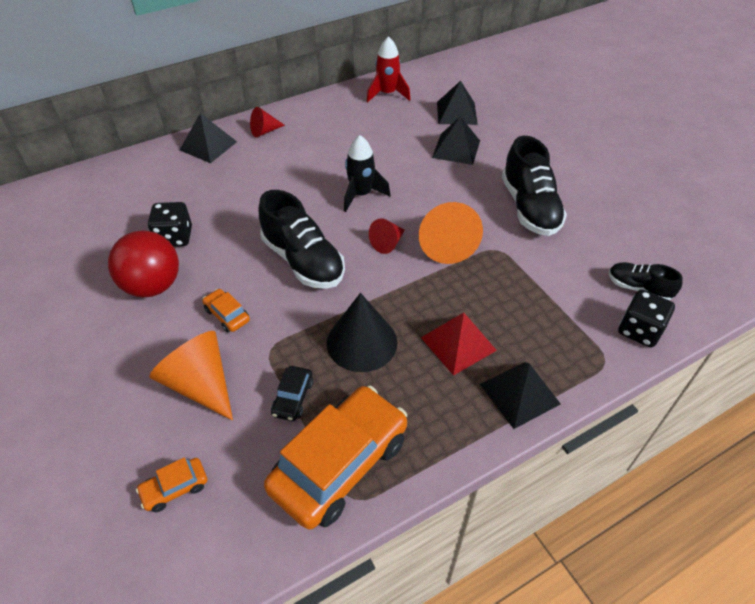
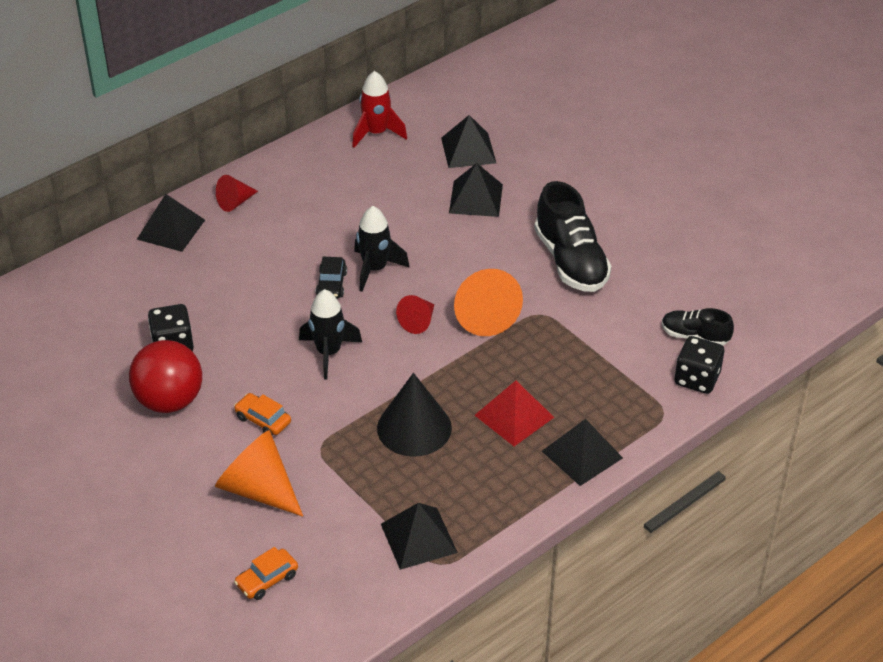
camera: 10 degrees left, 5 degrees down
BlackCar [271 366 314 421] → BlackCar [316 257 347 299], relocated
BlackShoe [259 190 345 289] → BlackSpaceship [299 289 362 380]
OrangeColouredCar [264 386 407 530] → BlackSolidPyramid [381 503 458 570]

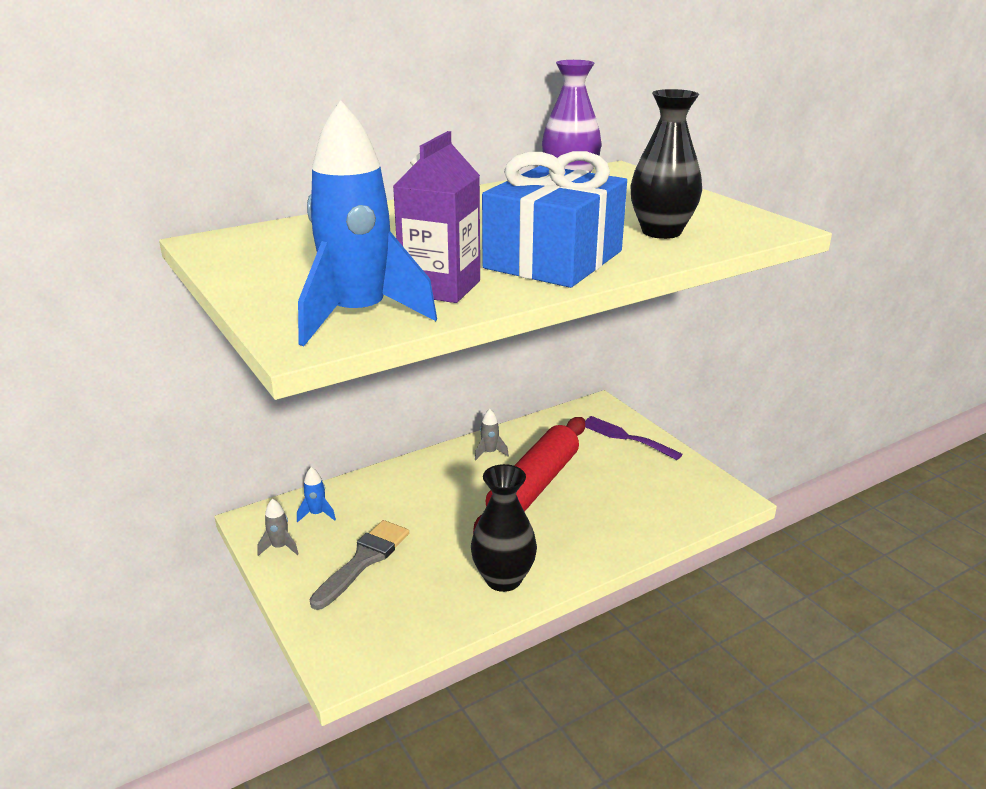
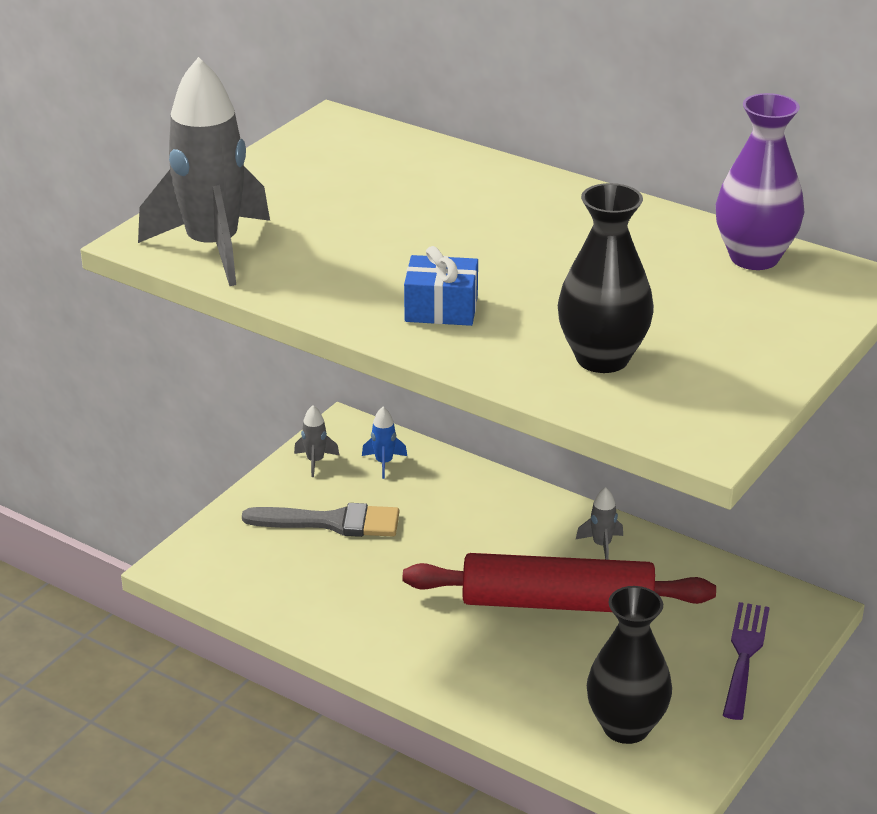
camera: 65 degrees right, 5 degrees up
VioletJuiceCarton [393 131 480 303] → -
BlackVase [471 464 537 592] → BlackVase [587 586 672 744], relocated
CobaltSpaceship [298 100 437 346] → GreySpaceship [138 57 270 286]
CobaltGift [482 151 627 288] → CobaltGift [404 246 478 326], x0.48

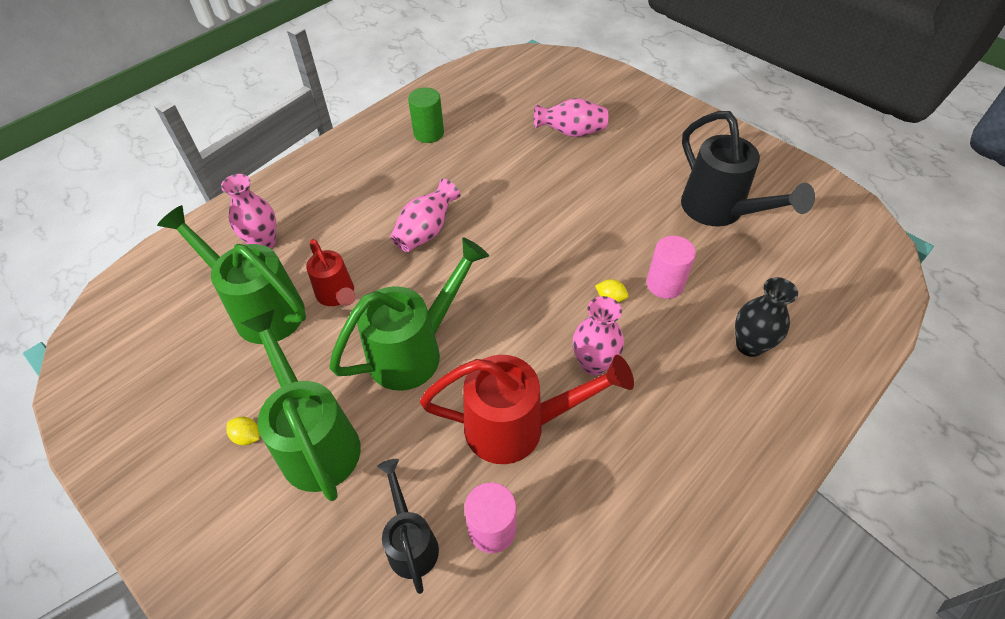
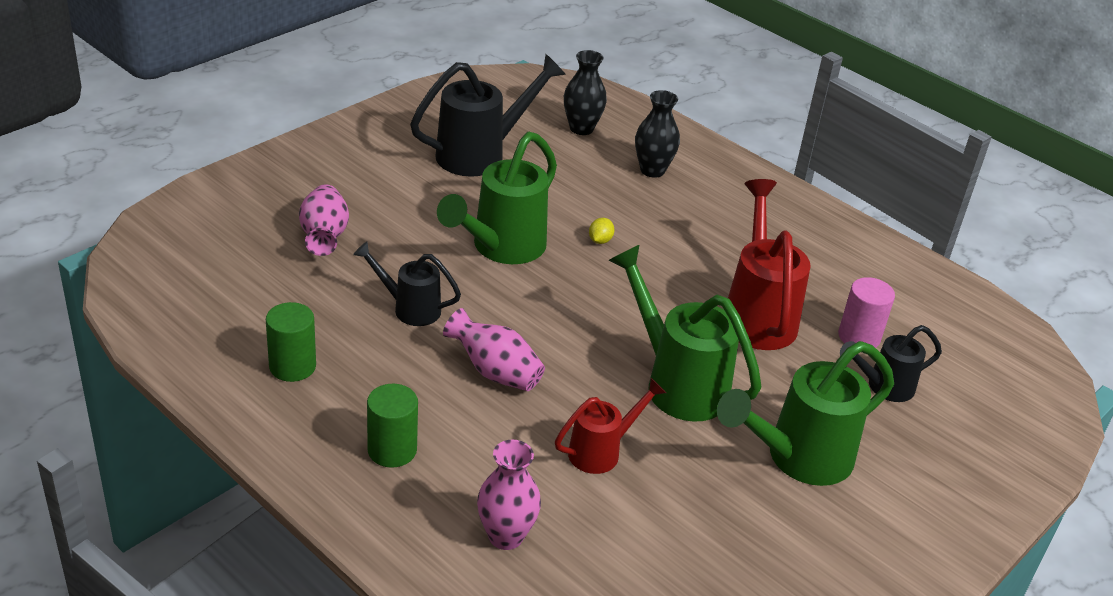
camera: 95 degrees left, 15 degrees down
YellowToyLemon [226 417 259 445] → -
RosyVase [573 296 624 375] → -
RosySolidCylinder [646 236 696 299] → -
- → BlackWateringCan [353 241 461 326]
- → EmeraldSolidCylinder [367 384 418 468]
- → BlackVase [564 50 607 135]
EmeraldWateringCan [157 205 306 344] → EmeraldWateringCan [437 132 557 264], relocated

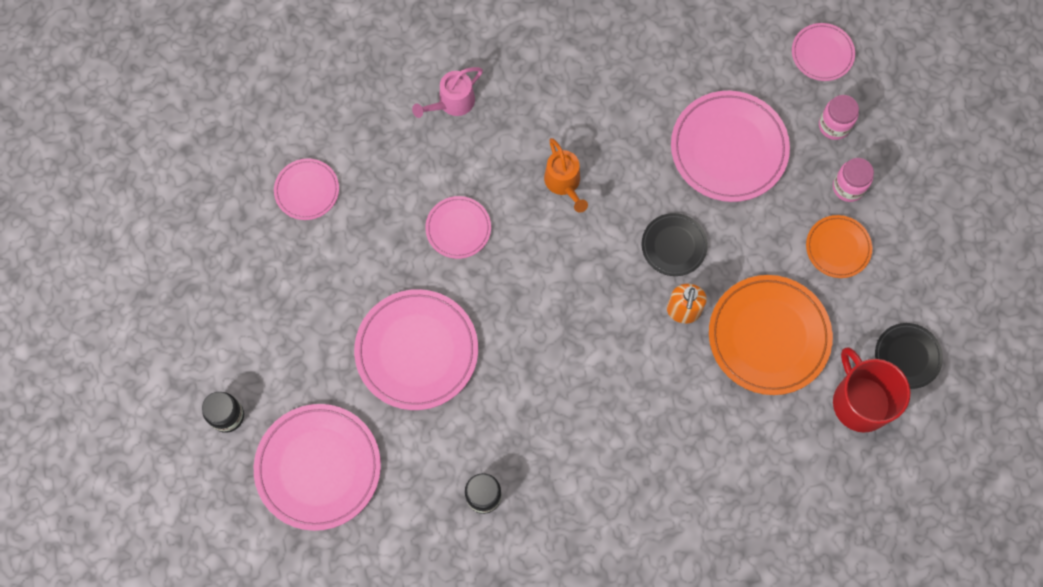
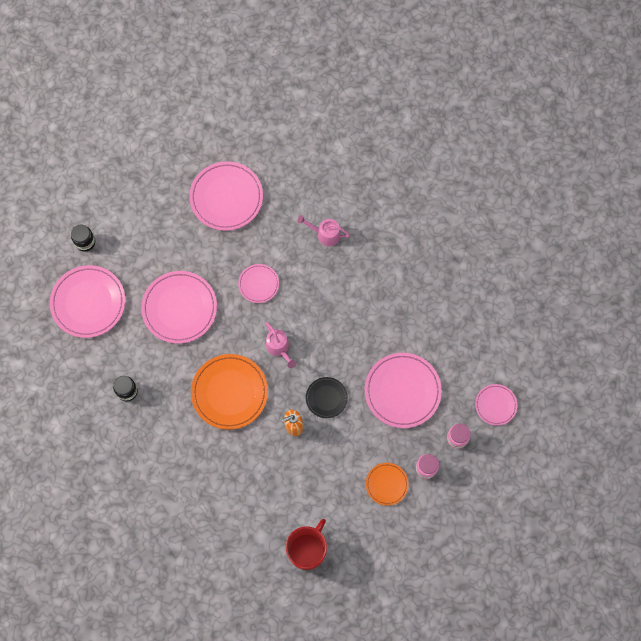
camera: 55 degrees right, 0 degrees up
OrangeColouredWateringCan [544 138 588 213] → -
BlackPlate [875 323 943 389] → -
- → RosyWateringCan [266 322 296 368]
OrangeColouredPlate [709 275 833 395] → OrangeColouredPlate [191 354 268 430], relocated
RosyPlate [274 158 339 220] → RosyPlate [189 161 263 231], x1.83

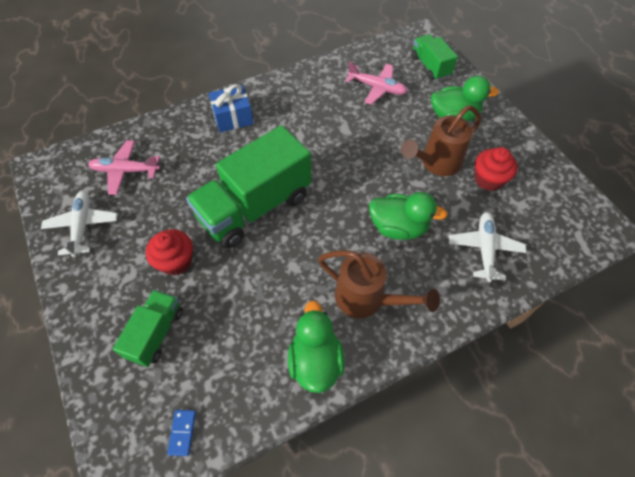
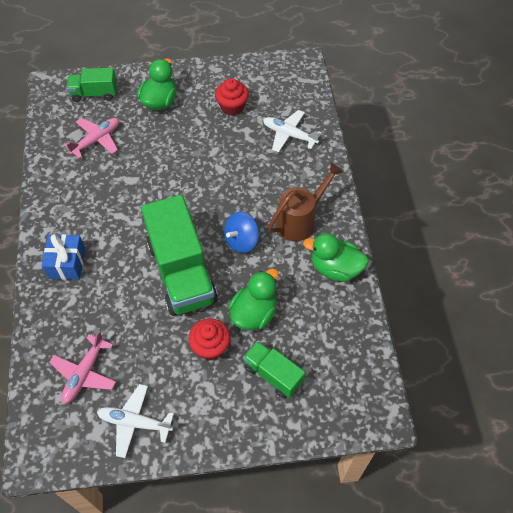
camera: 70 degrees left, 0 degrees up
CobaltDomino [167 410 196 456] → -
BrownWateringCan [401 105 481 176] → -
- → CobaltWhirligig [224 212 259 253]
EmeraldRubberDuck [369 192 448 240] → EmeraldRubberDuck [228 268 278 330], relocated

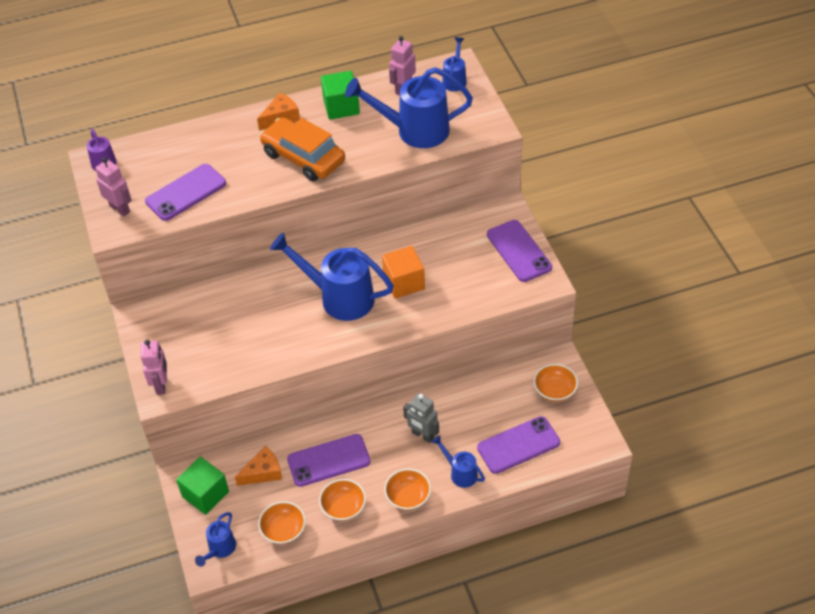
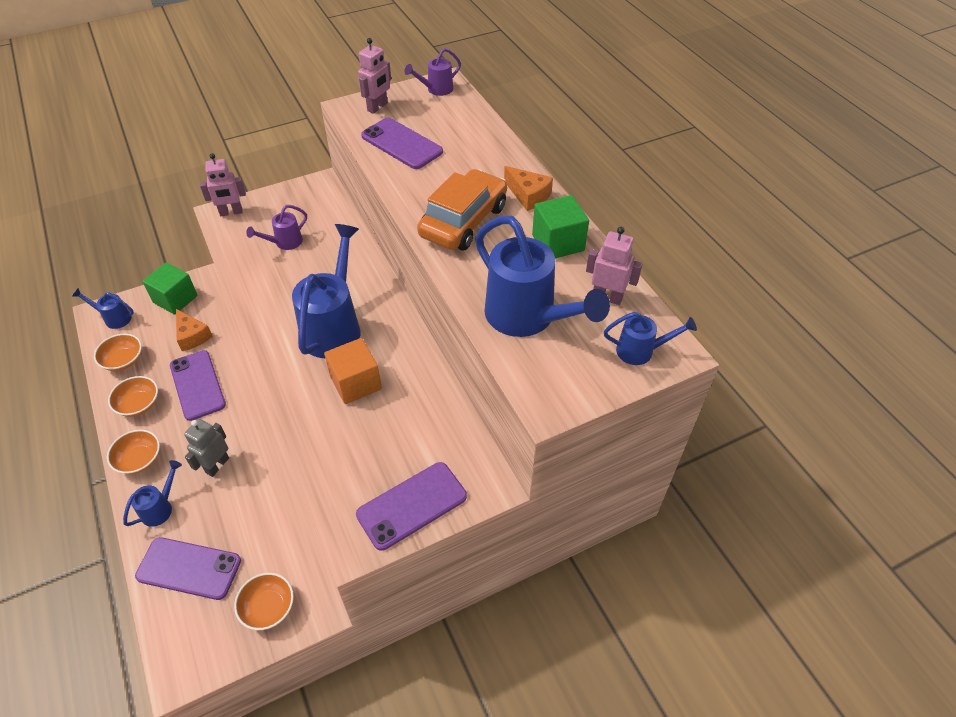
camera: 80 degrees right, 0 degrees up
- → VioletWateringCan [246 205 307 250]
CobaltWateringCan [345 67 473 148] → CobaltWateringCan [475 215 610 337], 150 degrees clockwise
VioletSmartphone [477 416 560 474] → VioletSmartphone [135 537 241 600], 45 degrees counterclockwise

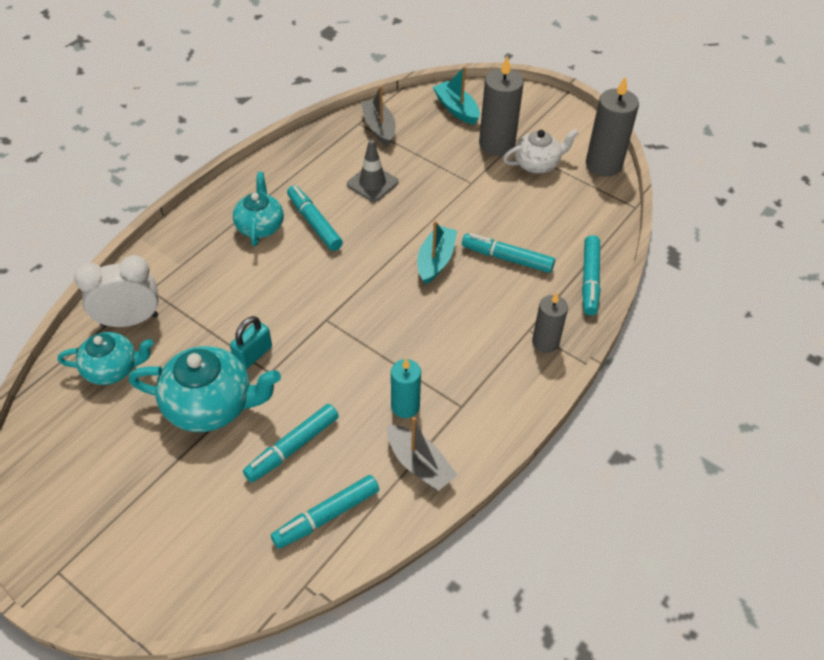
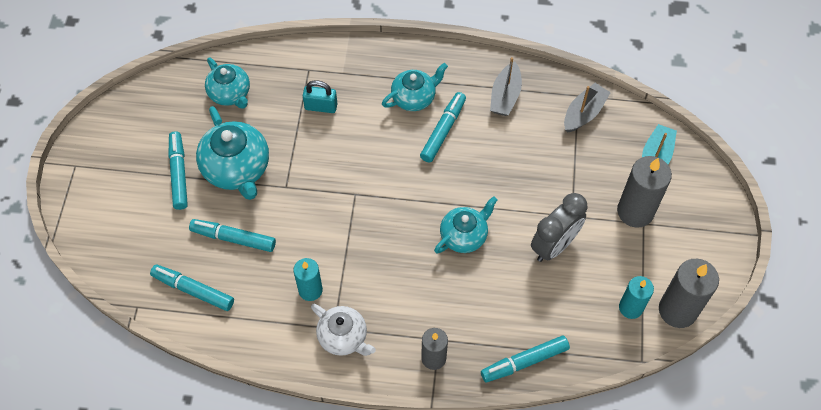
camera: 60 degrees right, 10 degrees up
PureWhiteClock [74 255 159 327] → -
GreyTrafficCone [347 139 399 202] → -
- → GreyClock [531 193 588 262]
- → TealWaxCandle [619 276 654 319]
TealLock [230 316 272 369] → TealLock [303 80 337 113], relocated
GreyToyBoat [387 417 457 491] → GreyToyBoat [490 57 522 116], relocated
TealFeltPen [462 233 555 273] → TealFeltPen [168 131 188 210], relocated
PureWhiteTeaPot [503 129 579 174] → PureWhiteTeaPot [311 304 376 356], relocated
TealToyBoat [417 221 457 284] → TealTeaPot [434 196 497 253]

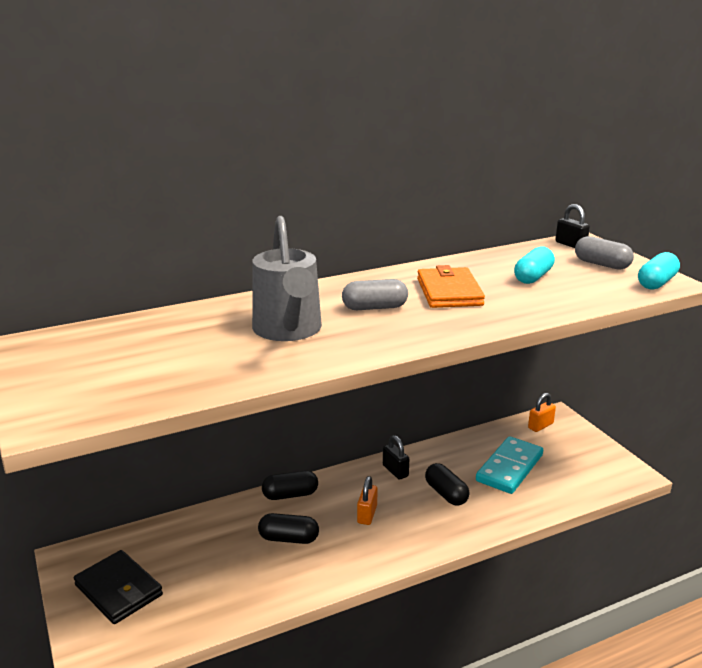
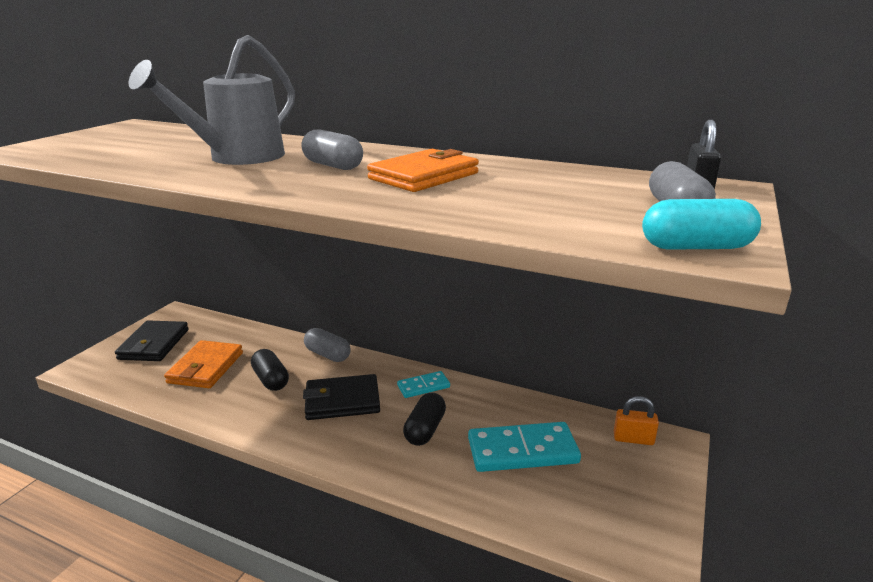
camera: 50 degrees right, 0 degrees up
TealCapsule [514 246 555 284] → -
- → OrangeColouredWallet [164 340 243 388]
OrangeColouredLock [357 476 378 525] → BlackWallet [303 374 380 420]
BlackLock [383 435 409 480] → TealDomino [397 371 450 398]
BlackCapsule [262 470 318 500] → GreyCapsule [304 328 350 362]

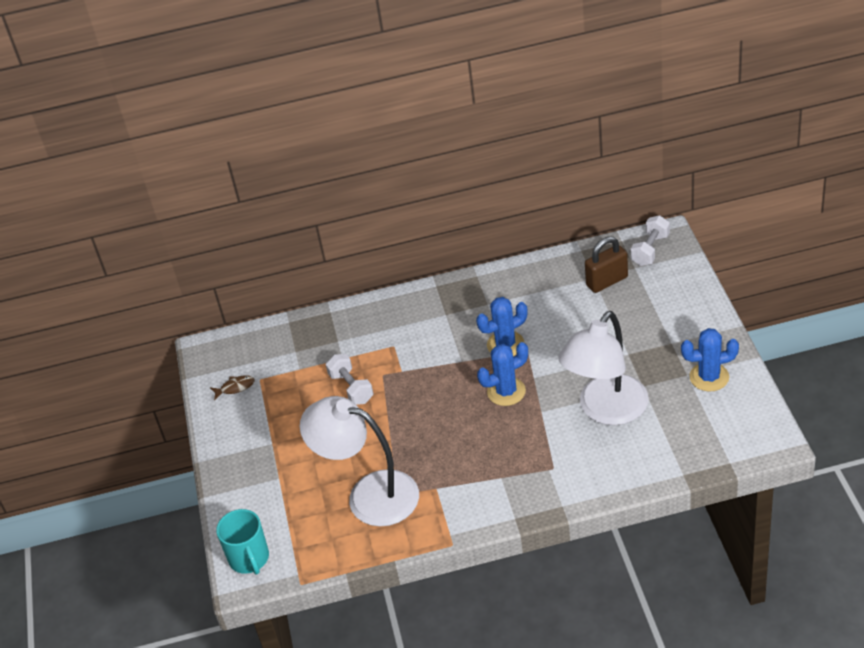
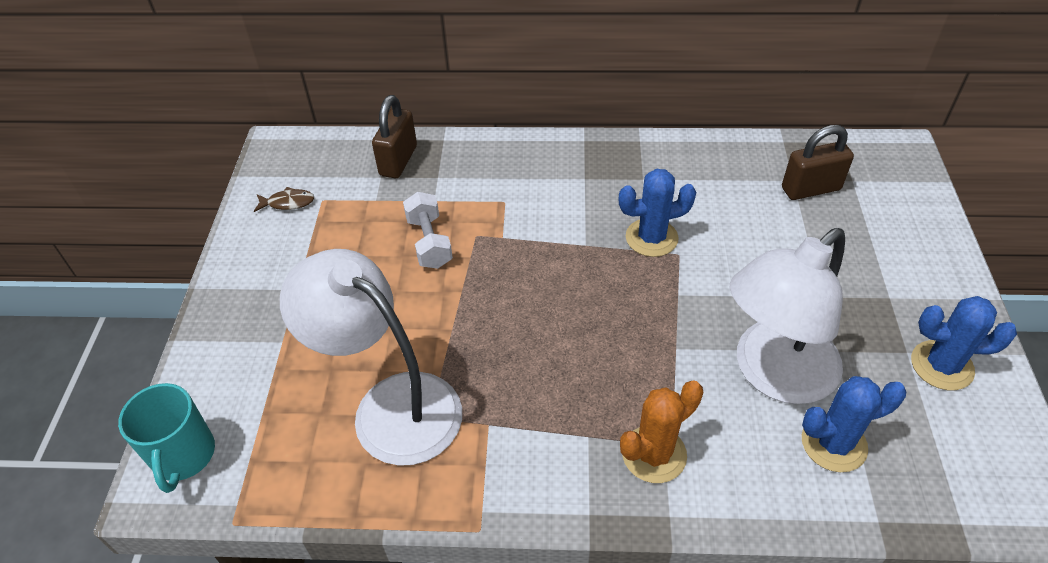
camera: 10 degrees right, 5 degrees up
PureWhiteFreeWeight [631 215 670 266] → -
- → BrownLock [372 95 417 178]
- → OrangeColouredPricklyPlant [620 380 703 483]
CobaltPricklyPlant [477 342 528 406] → CobaltPricklyPlant [802 376 906 472], relocated

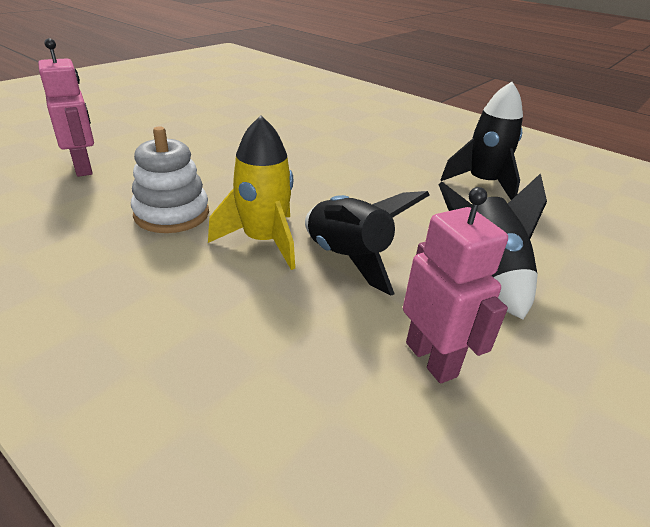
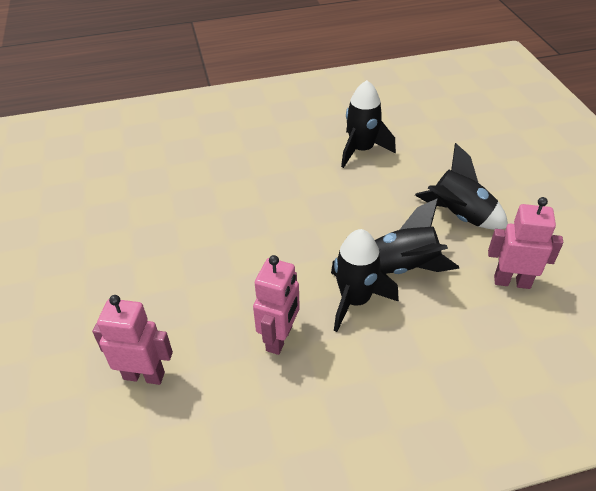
camera: 50 degrees left, 10 degrees up
PureWhiteRingStacker [131 126 209 233] → RosyRobot [253 255 300 355]
YellowSpaceship [208 116 295 270] → BlackSpaceship [331 229 399 332]

